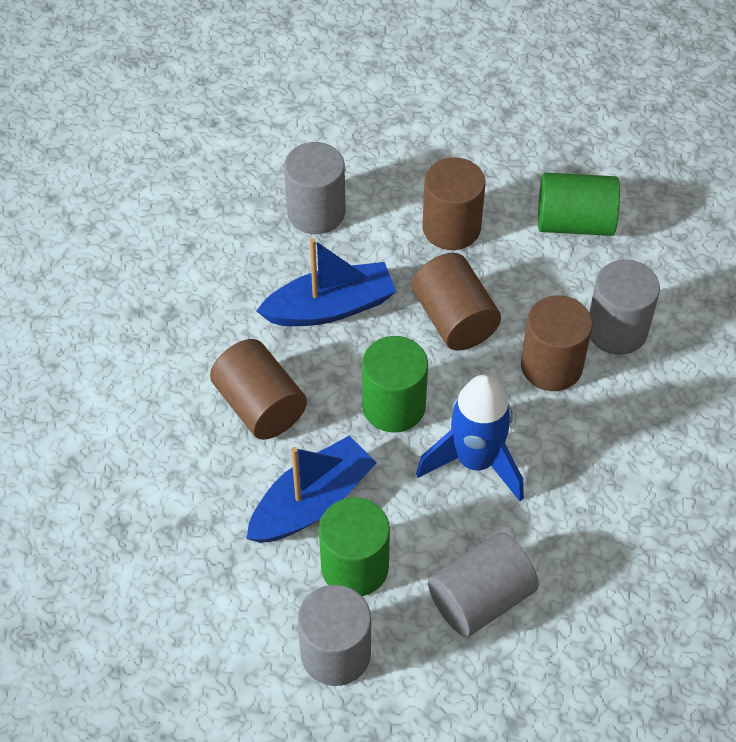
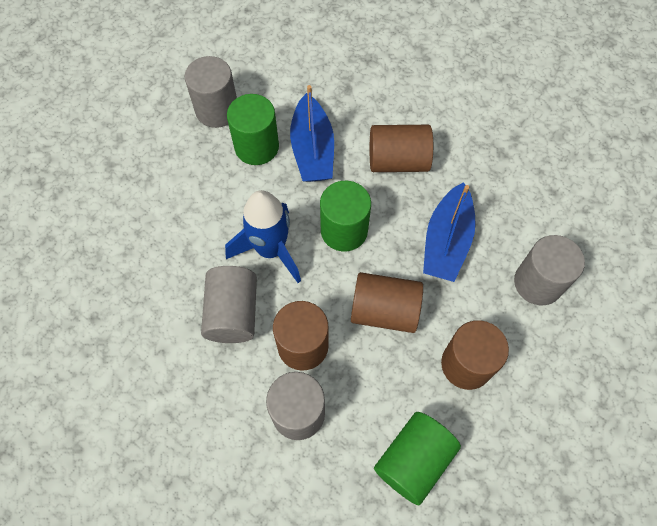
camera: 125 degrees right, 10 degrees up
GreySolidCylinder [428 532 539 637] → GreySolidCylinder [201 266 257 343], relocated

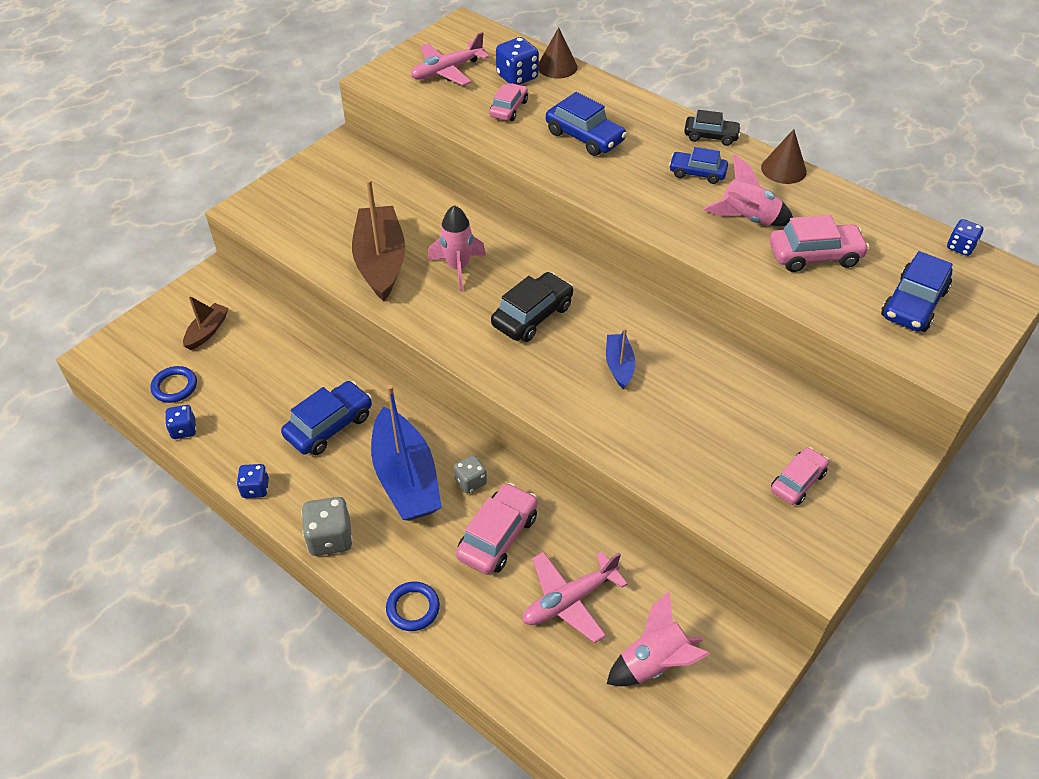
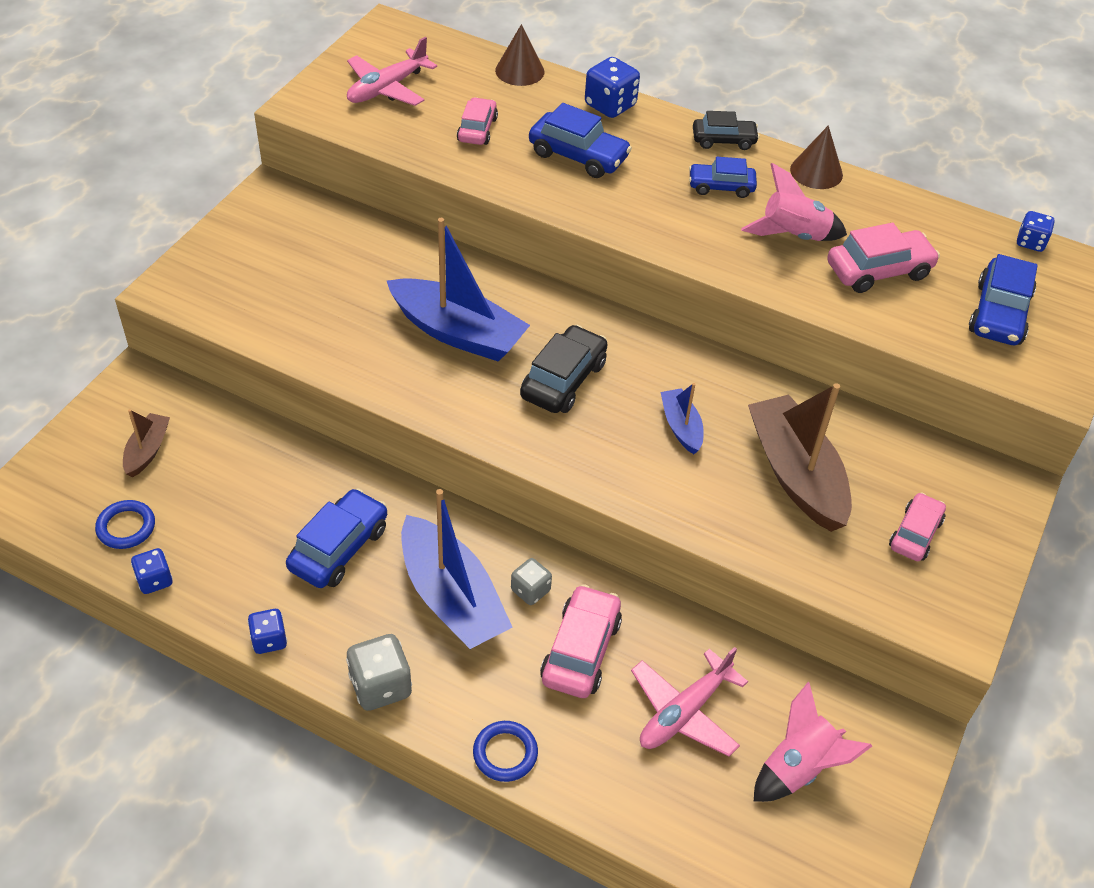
camera: 15 degrees left, 0 degrees up
BrownToyBoat [352 179 405 301] → BrownToyBoat [748 383 852 532], relocated
CobaltGameDie [496 37 539 85] → CobaltGameDie [585 57 640 118], relocated
RosySpaceship [428 205 486 292] → CobaltToyBoat [387 218 530 362]

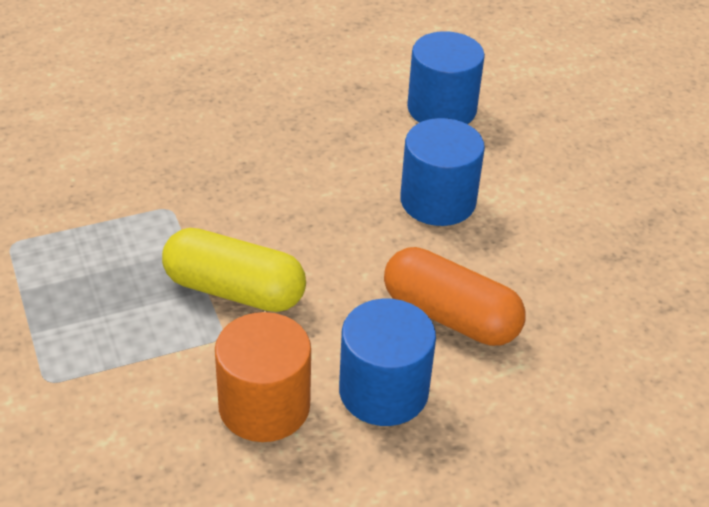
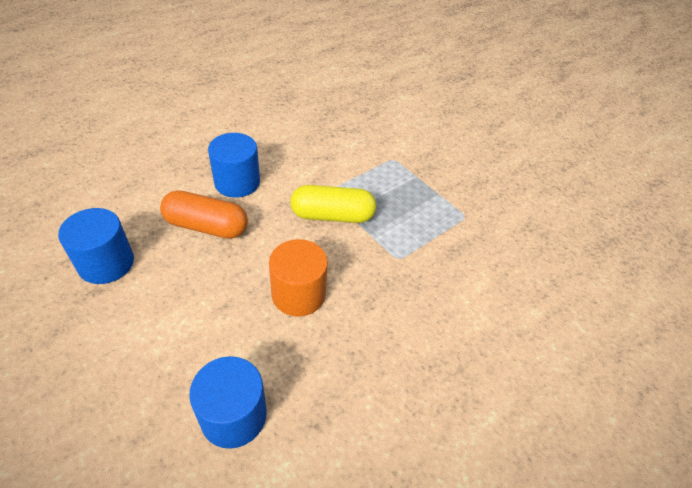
camera: 160 degrees right, 5 degrees up
OrangeColouredSolidCylinder [215 312 311 442] → OrangeColouredSolidCylinder [269 239 328 317], relocated
CobaltSolidCylinder [400 118 485 226] → CobaltSolidCylinder [58 208 134 284], relocated

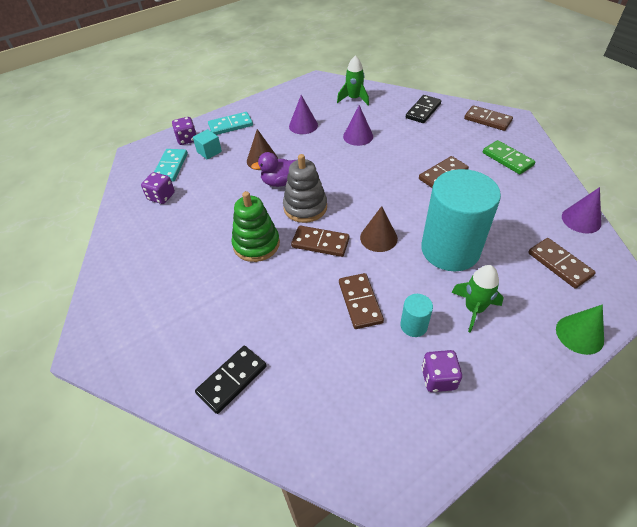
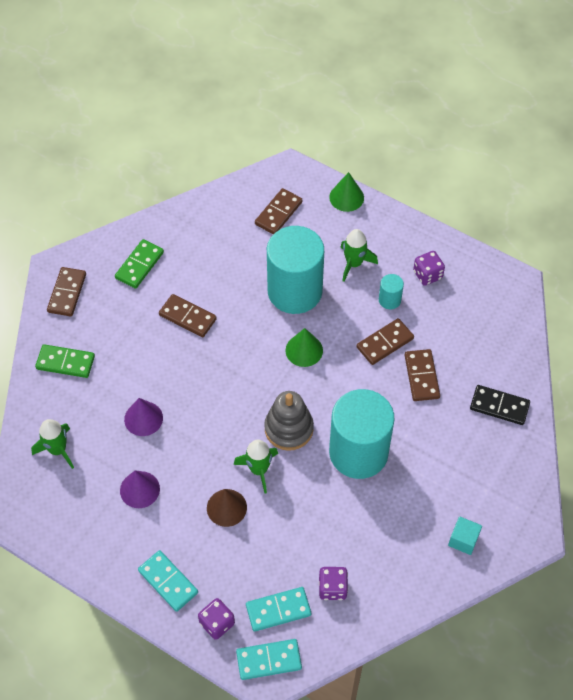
camera: 115 degrees left, 10 degrees up
VioletCone [562 187 601 233] → -
- → TealDomino [236 639 302 680]
TealSolidCube [193 129 222 160] → TealSolidCube [448 516 482 555], relocated
BrownDomino [291 225 350 257] → BrownDomino [405 349 440 401], relocated
EmeraldRingStacker [231 191 280 262] → TealSolidCylinder [329 389 395 479]
VioletRubberDuck [251 152 296 187] → EmeraldSpaceship [234 440 278 494]
BrownCone [360 206 398 252] → EmeraldCone [286 328 323 367]
BlackDomino [406 95 441 123] → EmeraldDomino [35 344 95 378]

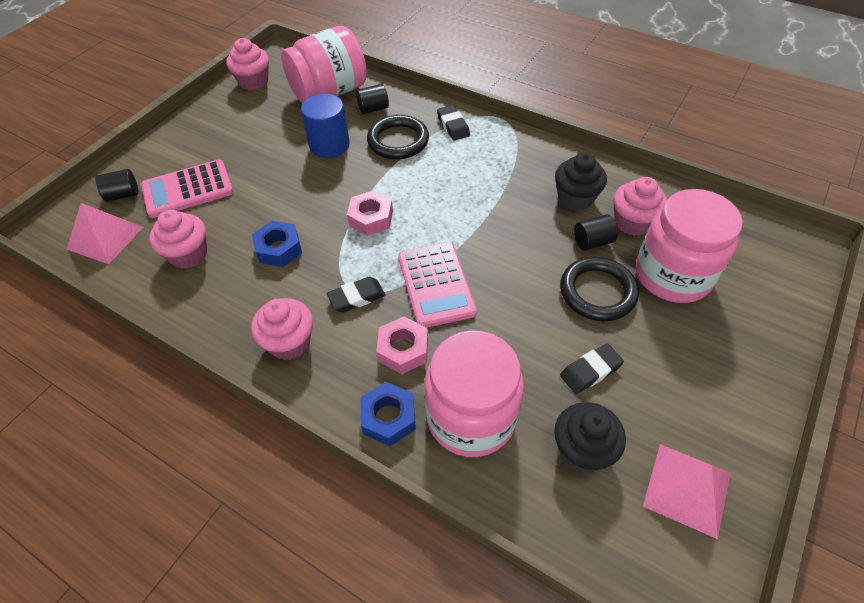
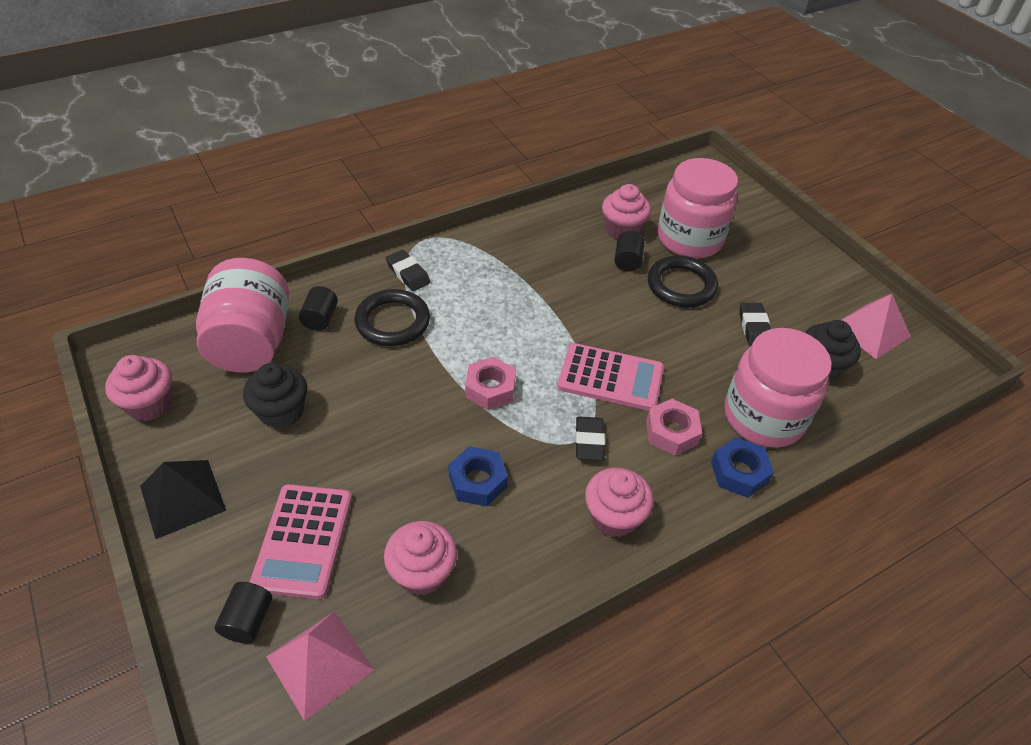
camera: 65 degrees left, 5 degrees down
CobaltSolidCylinder [301 94 350 158] → -
- → BlackSolidPyramid [140 460 226 539]
BlackFairyCake [555 153 607 211] → BlackFairyCake [243 363 307 429], relocated
BlackGumEraser [437 105 470 141] → BlackGumEraser [386 250 430 291], 45 degrees clockwise

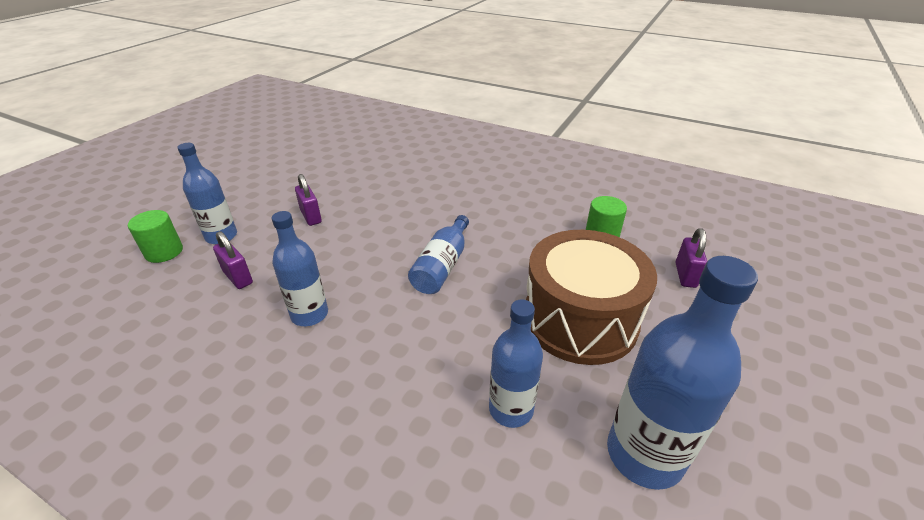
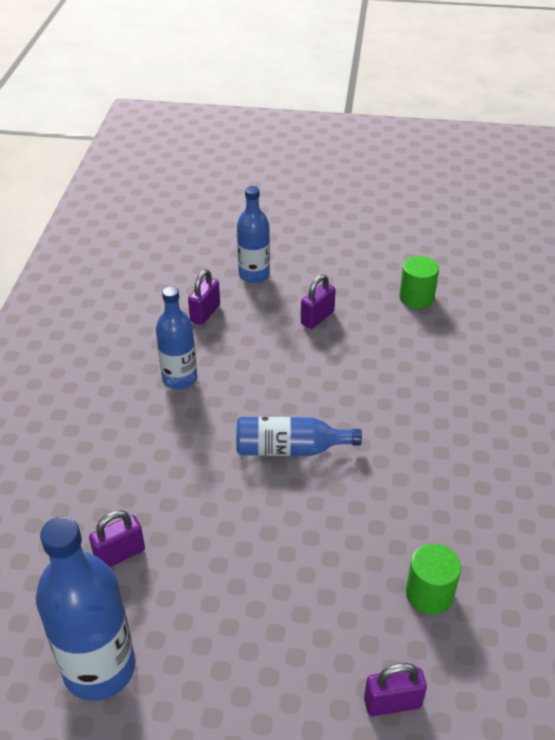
camera: 70 degrees right, 5 degrees up
BrownDrum [526 230 657 365] → -
EmeraldSolidCylinder [128 210 183 263] → EmeraldSolidCylinder [399 256 439 309], relocated
CobaltDrinkBottle [489 299 543 428] → VioletLock [89 510 145 567]

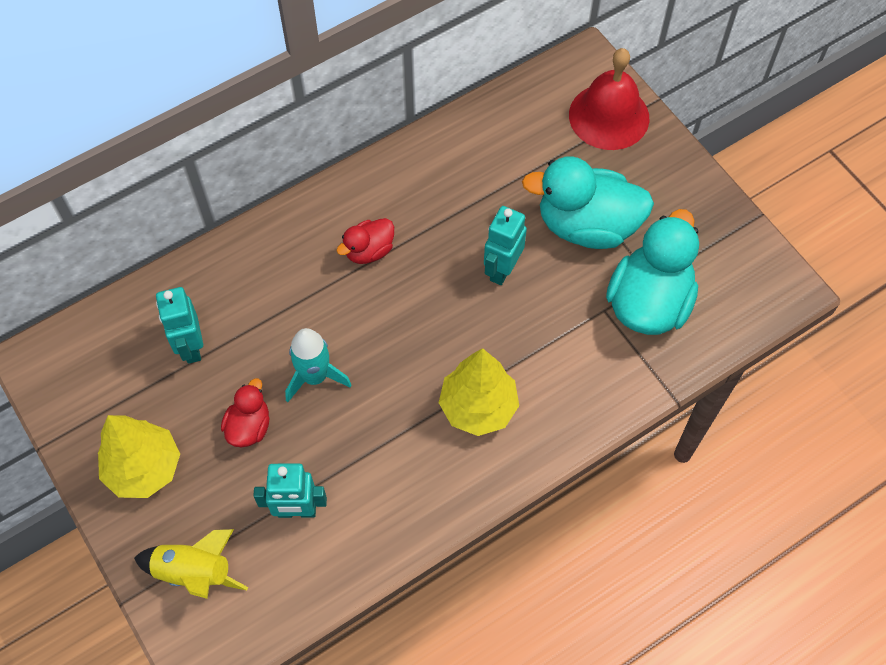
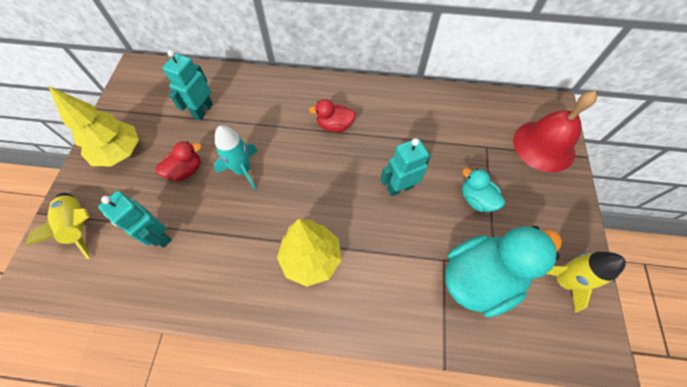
camera: 40 degrees right, 0 degrees up
- → YellowSpaceship [547 252 626 312]
TealRubberDuck [522 156 654 249] → TealRubberDuck [462 168 505 212], x0.51

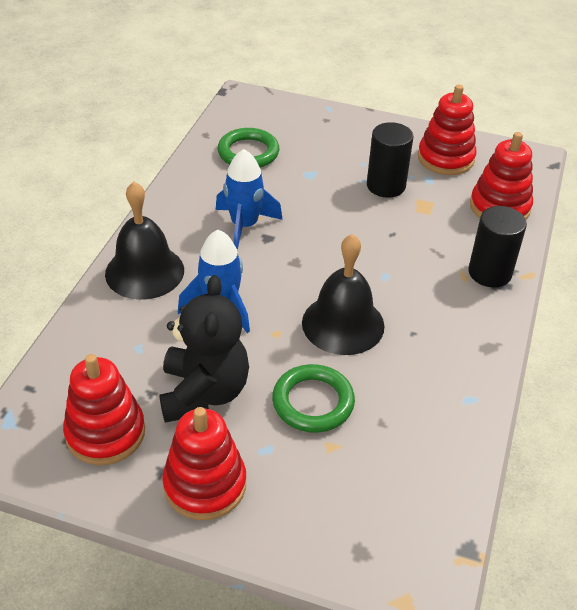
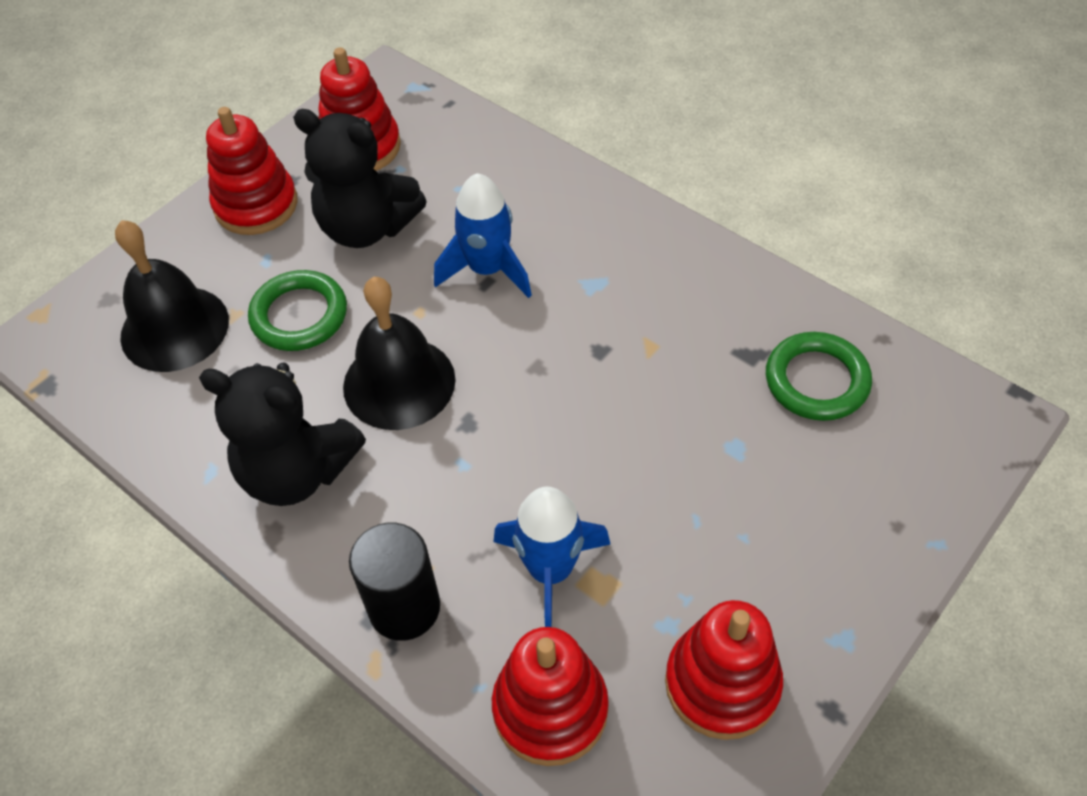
camera: 115 degrees right, 10 degrees up
BlackSolidCylinder [367 122 413 198] → -
- → BlackTeddyBear [199 363 366 506]
BlackSchoolBell [105 182 184 300] → BlackSchoolBell [115 220 229 372], relocated
CobaltSpaceship [216 149 283 250] → CobaltSpaceship [493 486 610 627], relocated

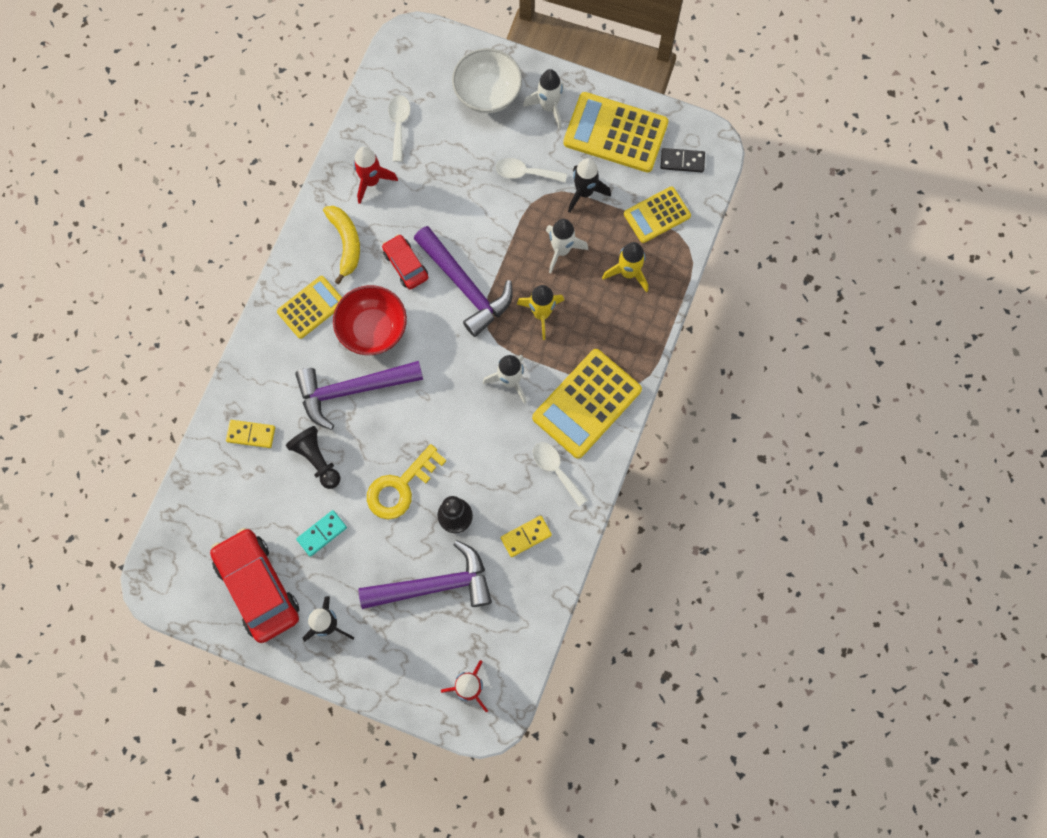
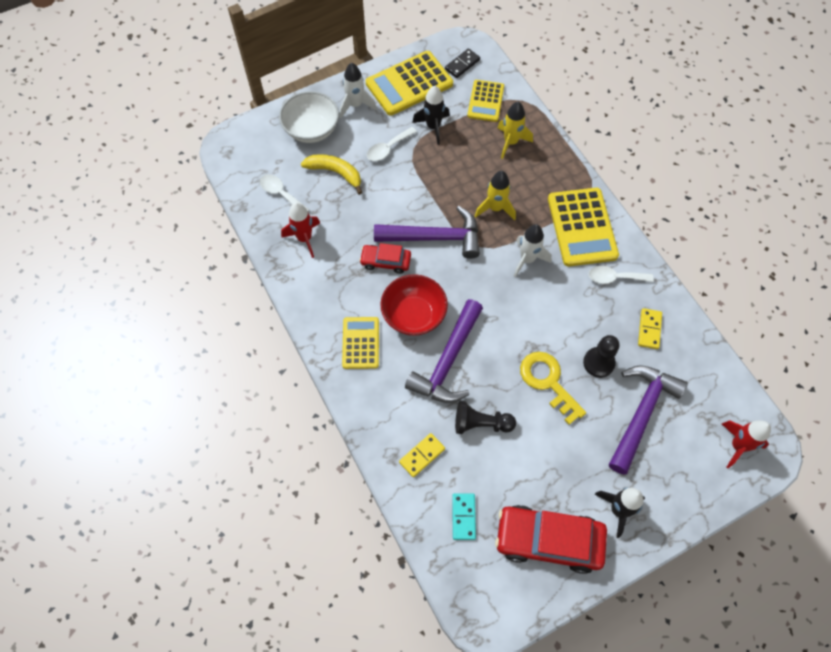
camera: 50 degrees left, 10 degrees down
PureWhiteSpaceship [546 219 588 273] → -
TealDomino [296 510 347 557] → TealDomino [452 493 476 540], relocated
YellowBanana [323 206 360 284] → YellowBanana [301 154 362 195], relocated
YellowDoorKey [367 444 446 520] → YellowDoorKey [520 352 586 425], 150 degrees clockwise

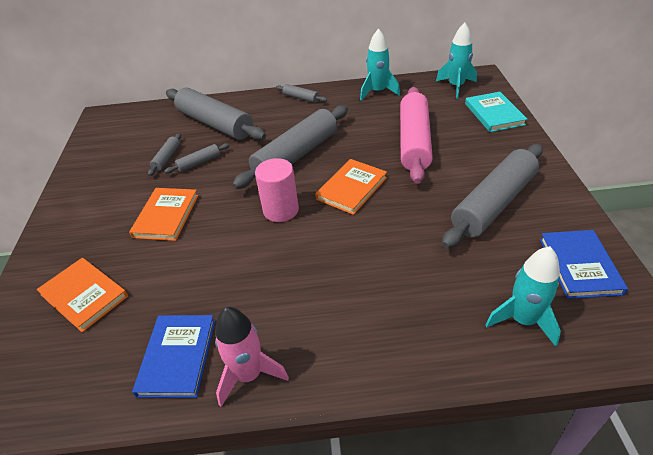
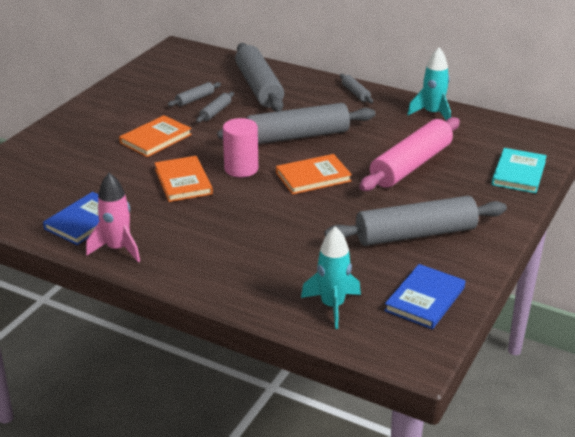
camera: 30 degrees right, 10 degrees down
TealSpaceship [436 23 477 99] → -
OrangeColouredHardcover [37 258 128 332] → OrangeColouredHardcover [155 156 213 202], relocated
GreyDoughRoller [164 143 230 174] → GreyDoughRoller [196 92 234 122], 60 degrees counterclockwise

